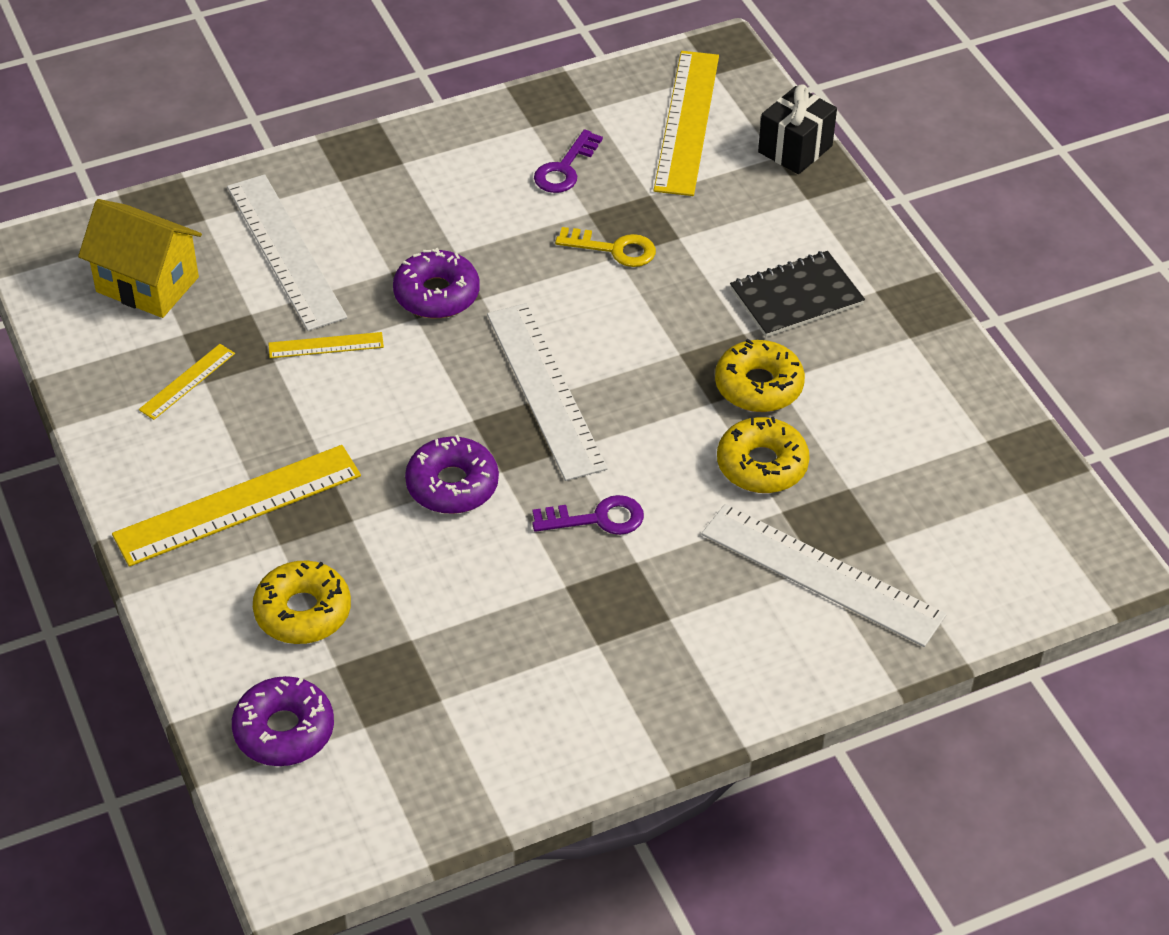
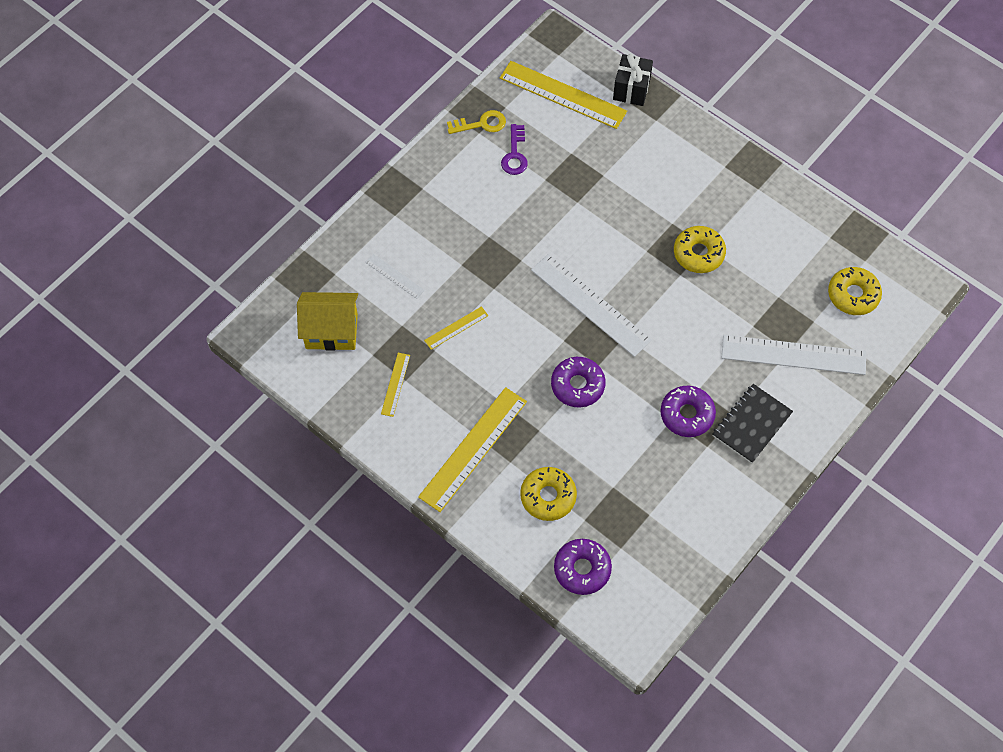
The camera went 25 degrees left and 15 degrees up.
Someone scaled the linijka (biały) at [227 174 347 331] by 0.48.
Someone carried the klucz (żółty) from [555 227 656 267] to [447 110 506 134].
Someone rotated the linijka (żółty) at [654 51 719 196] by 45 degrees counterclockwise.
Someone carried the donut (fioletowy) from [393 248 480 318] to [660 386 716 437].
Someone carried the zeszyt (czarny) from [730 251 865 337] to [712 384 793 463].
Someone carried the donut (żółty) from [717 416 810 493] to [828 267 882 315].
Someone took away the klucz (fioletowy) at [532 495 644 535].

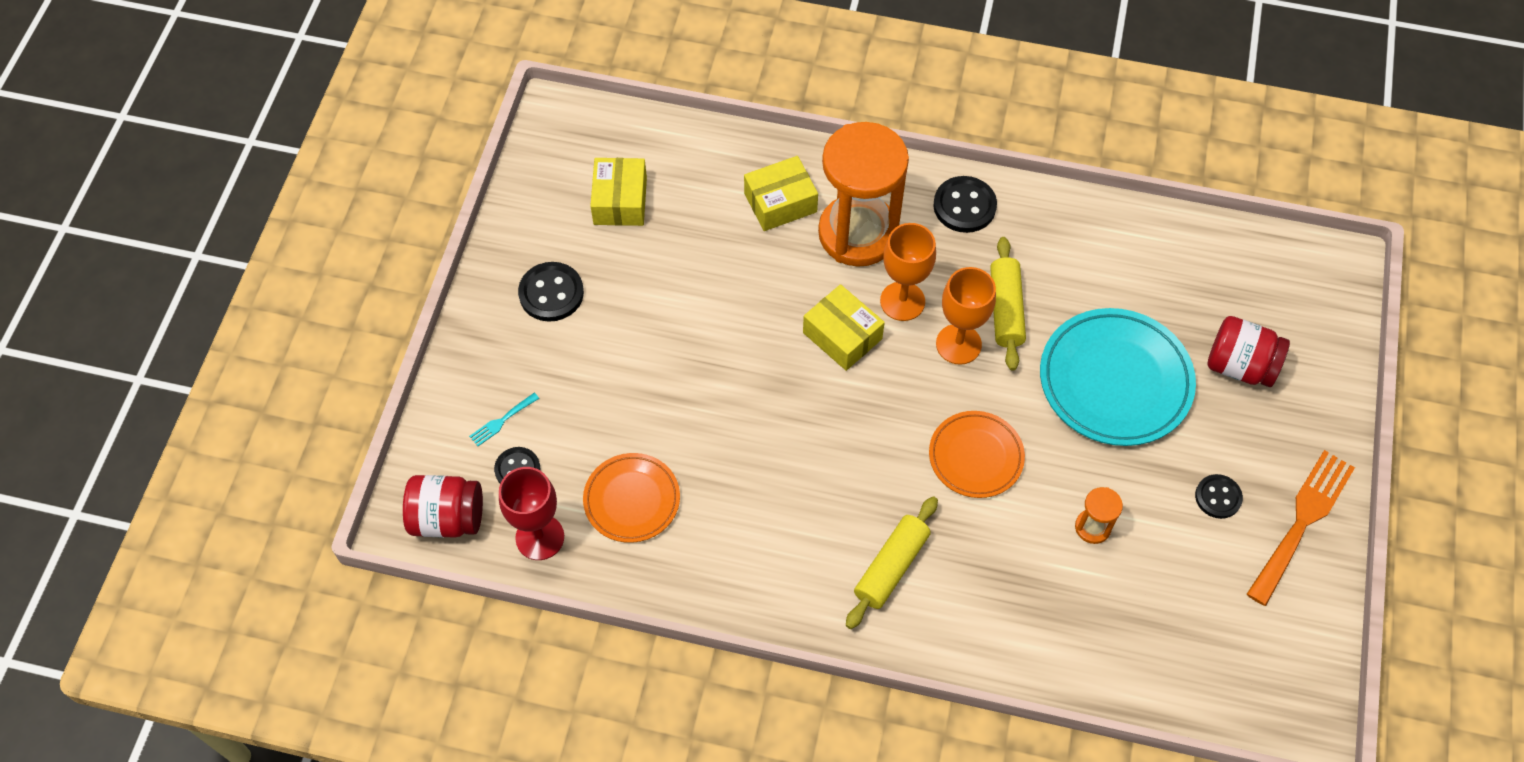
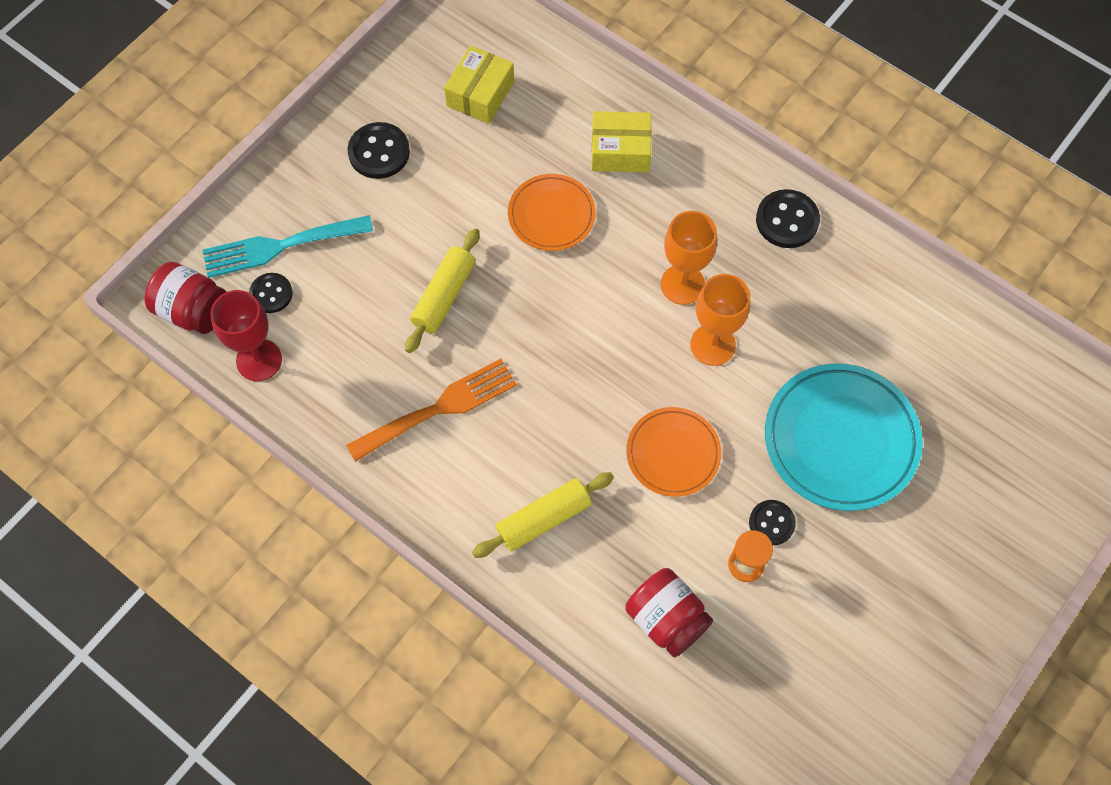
The camera went 25 degrees right and 5 degrees up.
Someone scaled the widelec (turkusowy) at [469 393 539 446] by 2.30.
Someone carried the widelec (pomarańczowy) from [1247 450 1355 606] to [346 359 517 462].
Someone carried the wałek do ciasta (żółty) from [990 237 1026 371] to [405 228 480 353].
Someone carried the talerz (pomarańczowy) from [583 453 680 543] to [508 174 596 251].
Someone carried the słoik (czerwony) from [1207 316 1290 387] to [625 568 713 657].
Someone carried the guzik (czarny) from [1195 474 1243 519] to [749 500 796 545].
Someone took away the pudełko (żółty) at [803 284 885 371].
Someone took away the klepsydra (pomarańczowy) at [818 122 909 267].

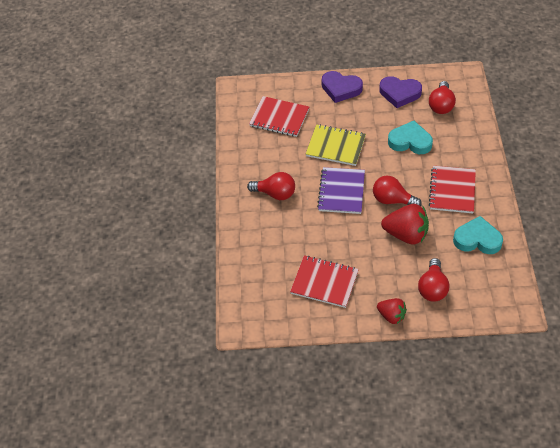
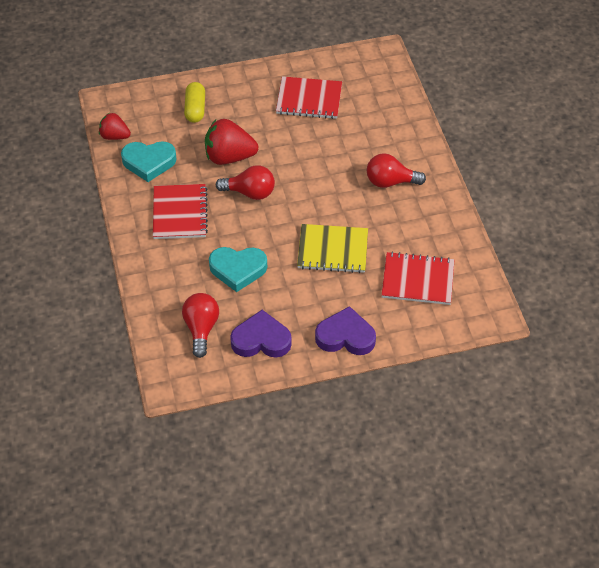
The camera went 165 degrees right and 0 degrees up.
Someone carried the truskawka (czerwony) from [377 298 407 324] to [99 113 131 140].
Someone swapped the żarówka (czerwony) at [418 258 449 302] for the kapsułka (żółty) at [184 82 205 123].
Someone took away the zeszyt (fioletowy) at [317 167 365 214].

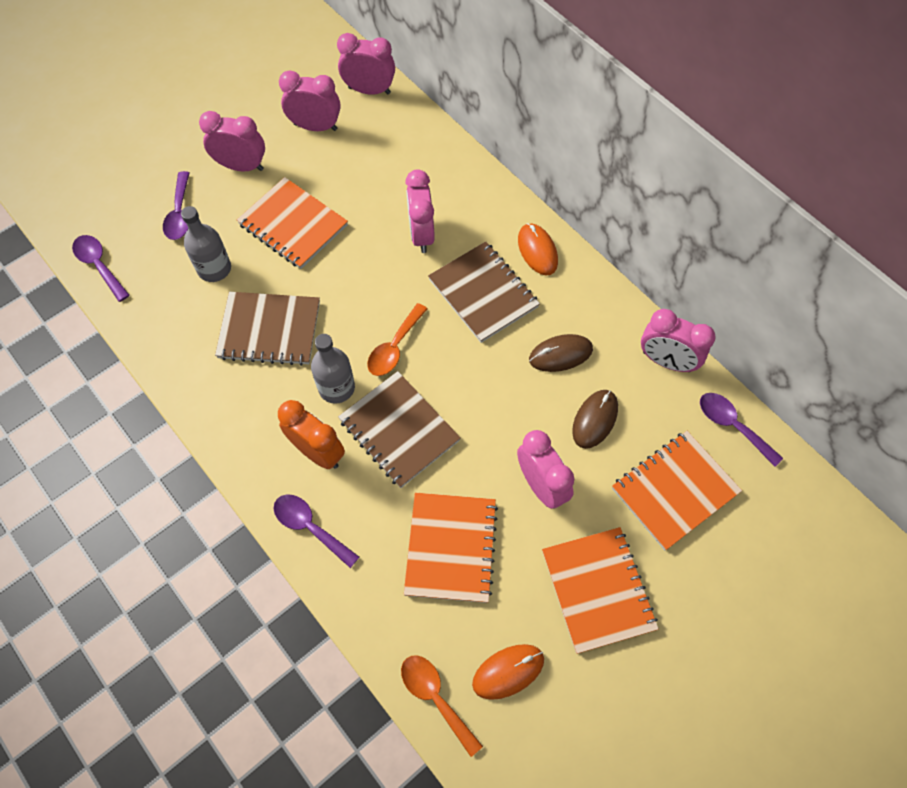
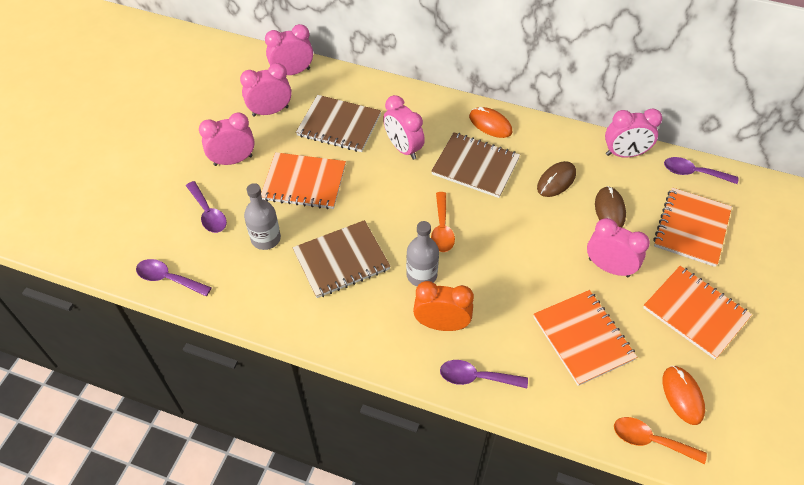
The camera went 30 degrees left and 10 degrees down.
Someone carried the zeszyt (brązowy) from [338 371 461 488] to [296 95 381 152].
Someone rotated the myszka (pomarańczowy) at [472 644 544 700] by 45 degrees counterclockwise.

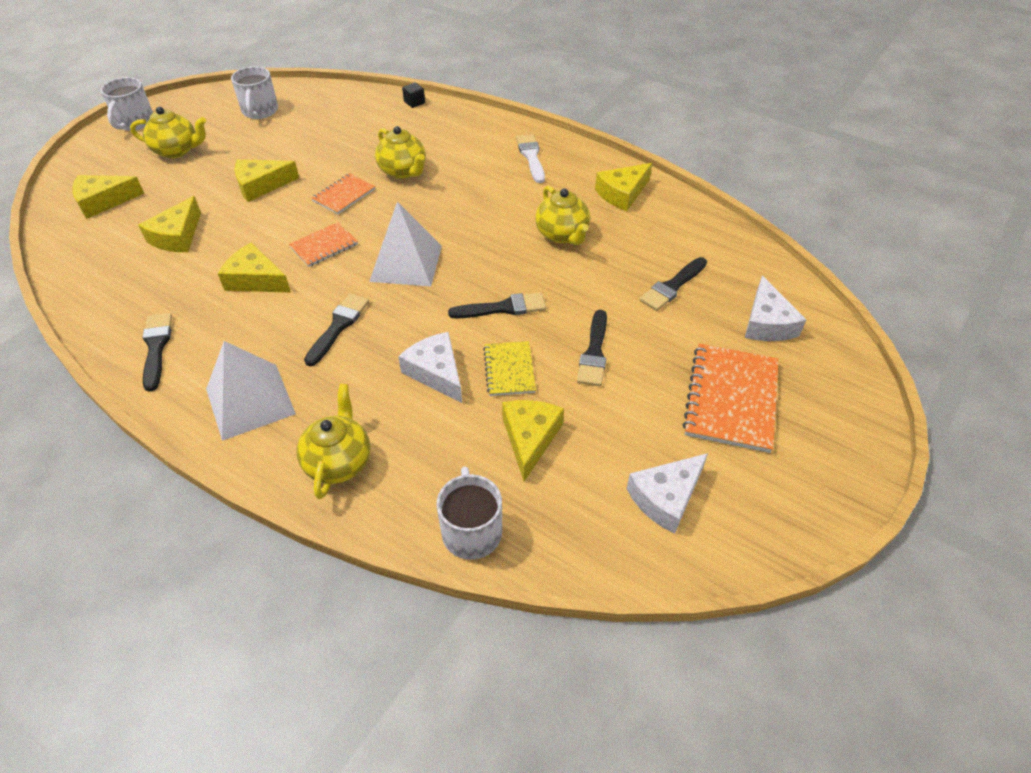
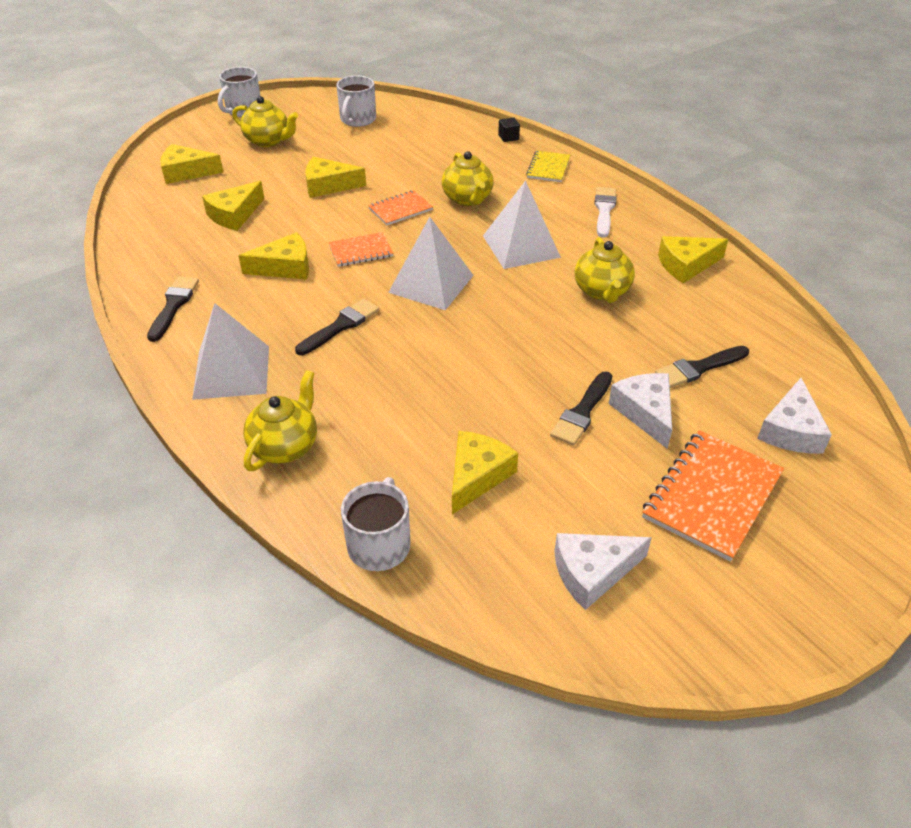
The camera went 20 degrees right and 5 degrees down.
Someone rotated the ser (żółty) at [218 243 291 293] by 120 degrees clockwise.
Someone put down the piramida (biały) at [483 180 561 269].
Someone carried the zeszyt (żółty) from [483 341 536 396] to [526 151 570 182].
Someone carried the ser (biały) from [398 332 462 403] to [608 373 672 449].
Someone took away the pędzel (czarny) at [448 292 546 319].

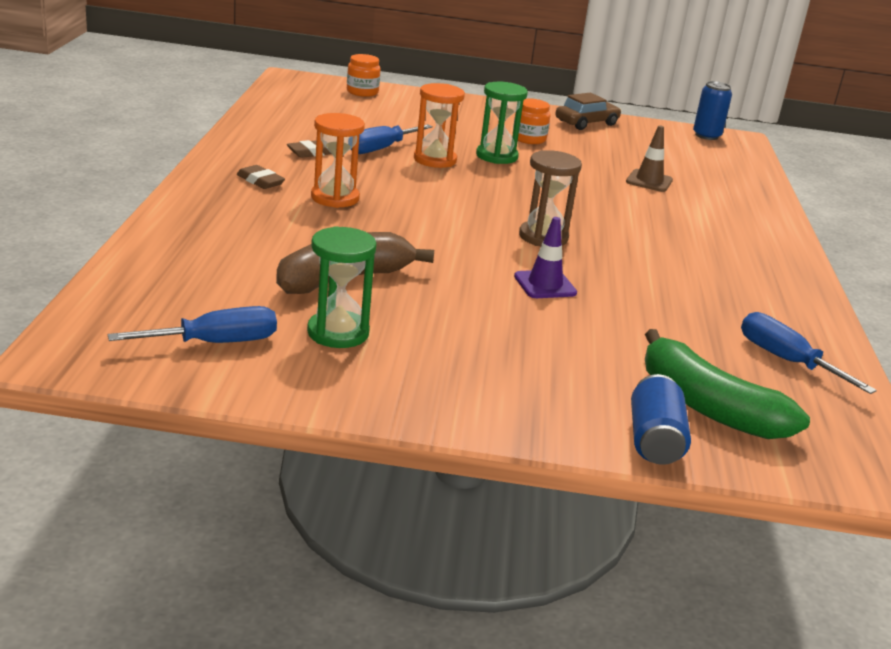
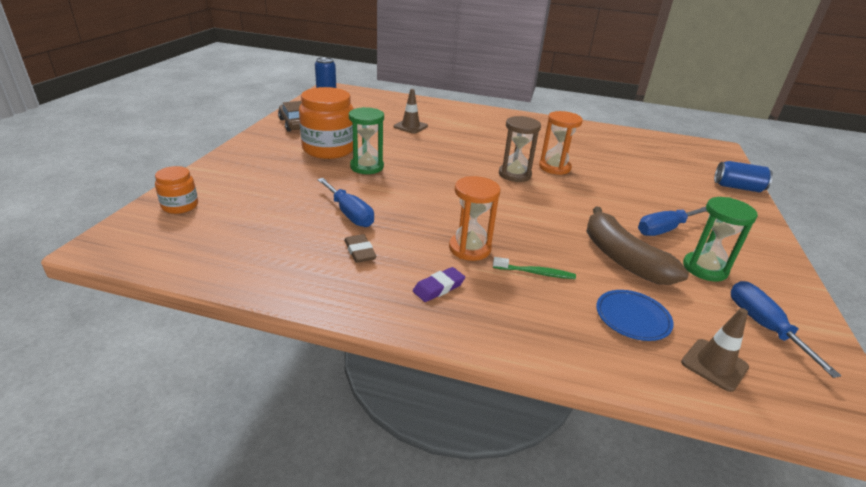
The camera went 80 degrees left and 5 degrees up.
Someone scaled the słoik (pomarańczowy) at [513 98 551 144] by 1.90.
Someone repainted the gumka do mazania (brązowy) at [237 165 285 189], which became the gumka do mazania (fioletowy) at [413 267 465 302].
Someone put down the szczoteczka do zębów (zielony) at [493 257 576 279].
Someone carried the klepsydra (pomarańczowy) from [414 83 465 168] to [539 111 583 175].
Someone put down the talerz (niebieski) at [596 290 674 341].
Someone carried the śrubokręt (niebieski) from [741 312 877 394] to [638 207 707 236].
Someone put down the pachołek (brązowy) at [681 308 749 392].
Someone took away the pachołek (fioletowy) at [514 217 577 298].
Someone took away the banan (zielony) at [645 329 810 439].

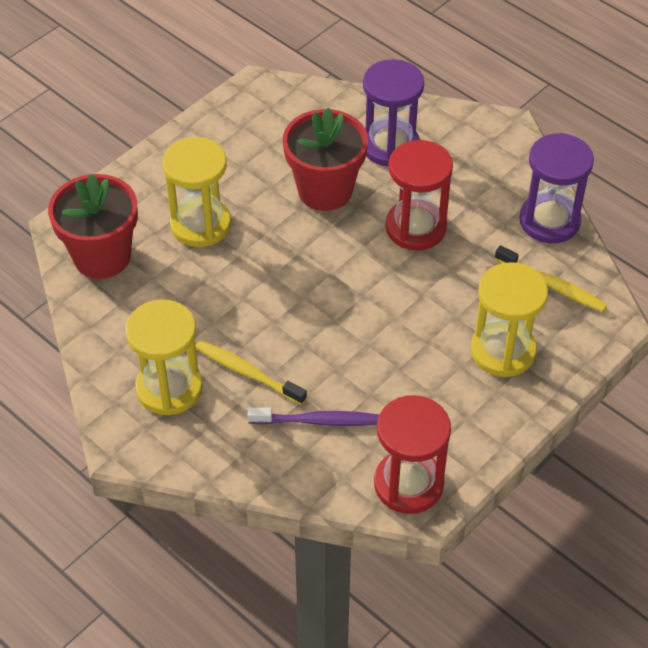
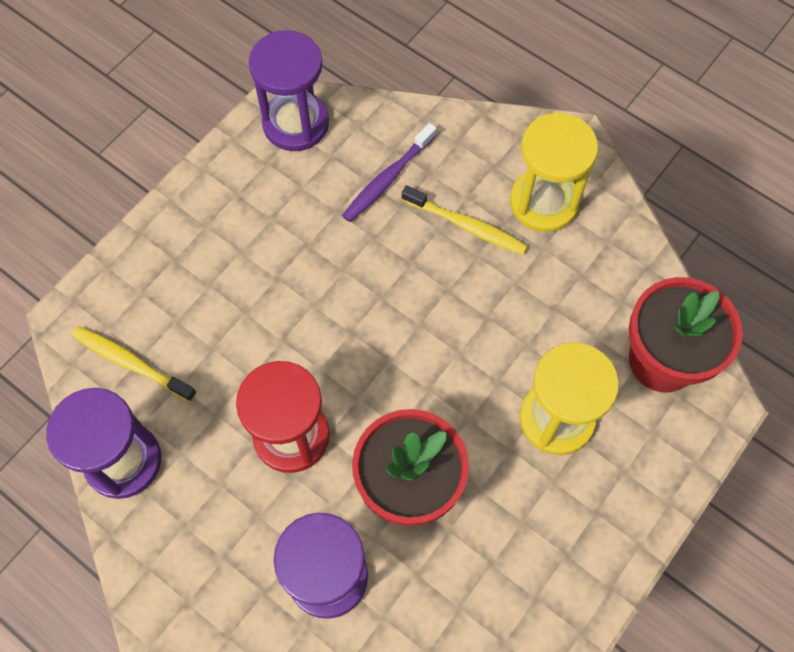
The camera went 175 degrees right and 15 degrees up.
Someone repainted the klepsydra (czerwony) at [374 395 451 514], which became the klepsydra (fioletowy) at [249 30 329 151].
Someone rotated the szczoteczka do zębów (fioletowy) at [248 407 379 426] by 45 degrees counterclockwise.
Someone took away the klepsydra (żółty) at [471 262 548 377].

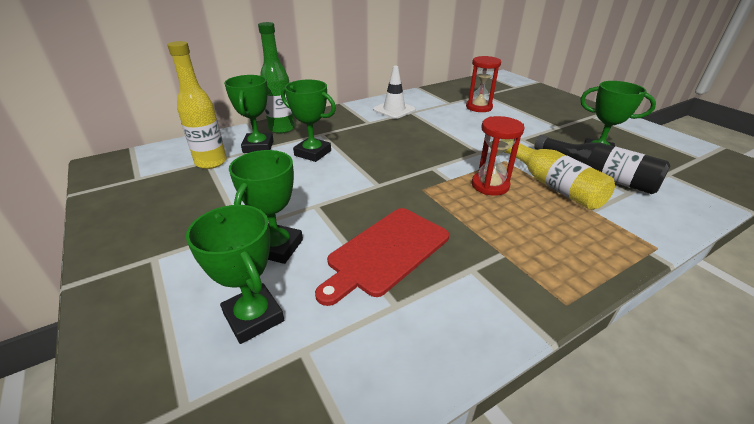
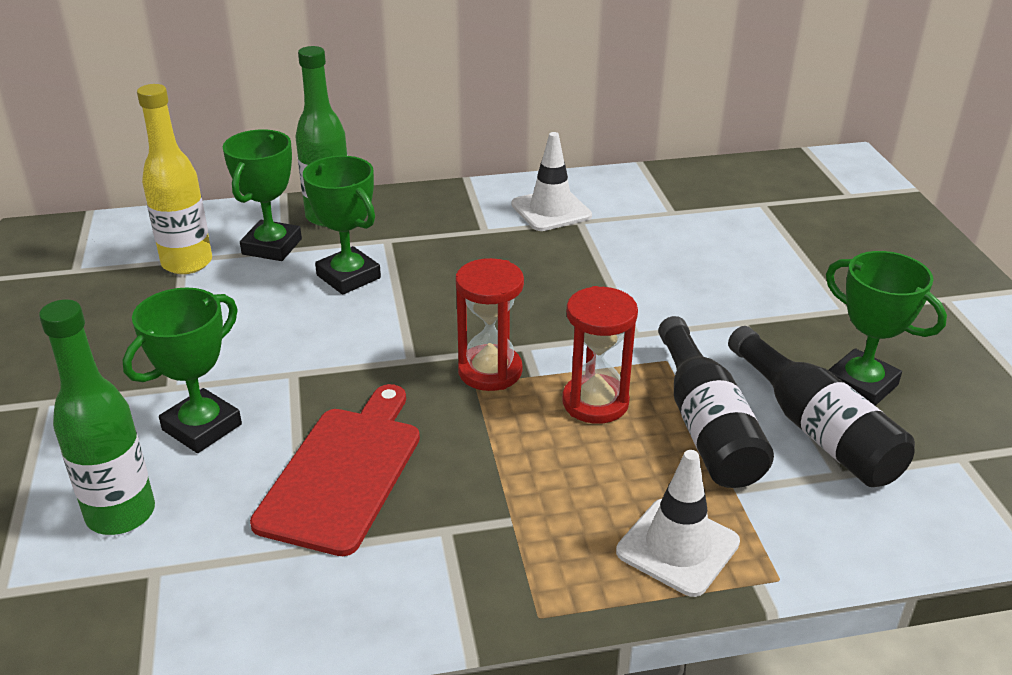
The camera went 20 degrees right and 0 degrees up.
Someone swapped the puchar (zielony) at [186 205 284 344] for the butelka (zielony) at [39 299 155 535].
Someone rotated the deska do krojenia (czerwony) at [315 208 449 306] by 135 degrees clockwise.
Someone carried the klepsydra (czerwony) from [466 56 501 112] to [455 258 524 391].
Someone put down the pachołek (biały) at [616 450 740 597].
Someone repainted the butelka (żółty) at [504 143 615 210], which became the butelka (czarny) at [658 316 774 488].

